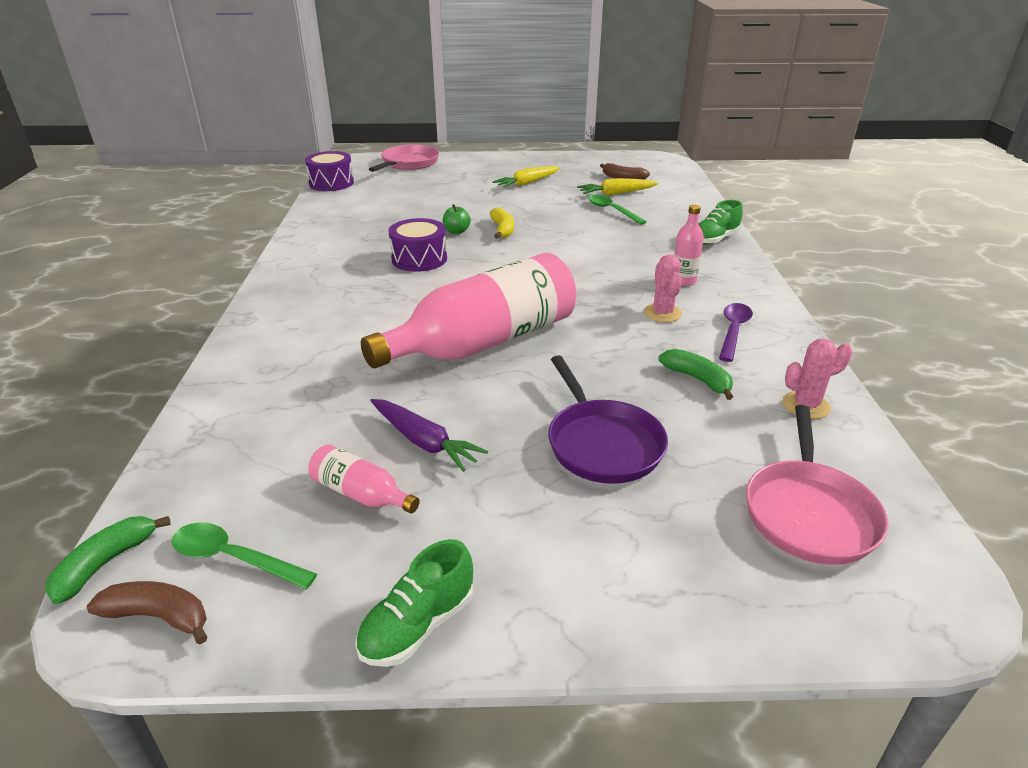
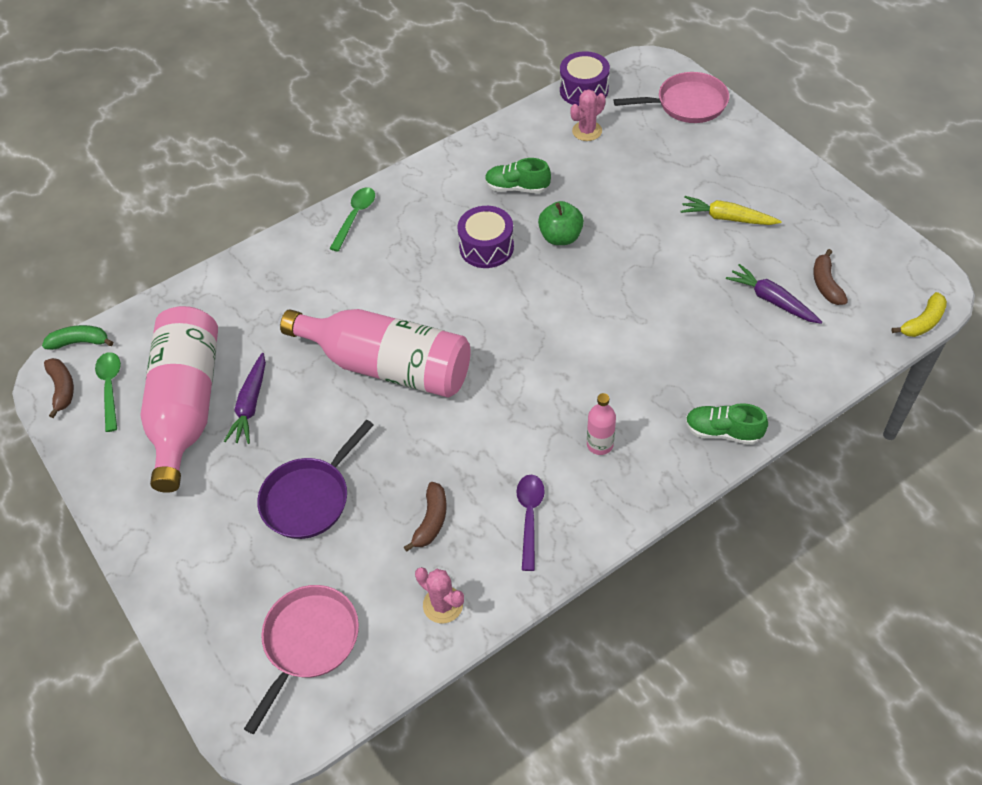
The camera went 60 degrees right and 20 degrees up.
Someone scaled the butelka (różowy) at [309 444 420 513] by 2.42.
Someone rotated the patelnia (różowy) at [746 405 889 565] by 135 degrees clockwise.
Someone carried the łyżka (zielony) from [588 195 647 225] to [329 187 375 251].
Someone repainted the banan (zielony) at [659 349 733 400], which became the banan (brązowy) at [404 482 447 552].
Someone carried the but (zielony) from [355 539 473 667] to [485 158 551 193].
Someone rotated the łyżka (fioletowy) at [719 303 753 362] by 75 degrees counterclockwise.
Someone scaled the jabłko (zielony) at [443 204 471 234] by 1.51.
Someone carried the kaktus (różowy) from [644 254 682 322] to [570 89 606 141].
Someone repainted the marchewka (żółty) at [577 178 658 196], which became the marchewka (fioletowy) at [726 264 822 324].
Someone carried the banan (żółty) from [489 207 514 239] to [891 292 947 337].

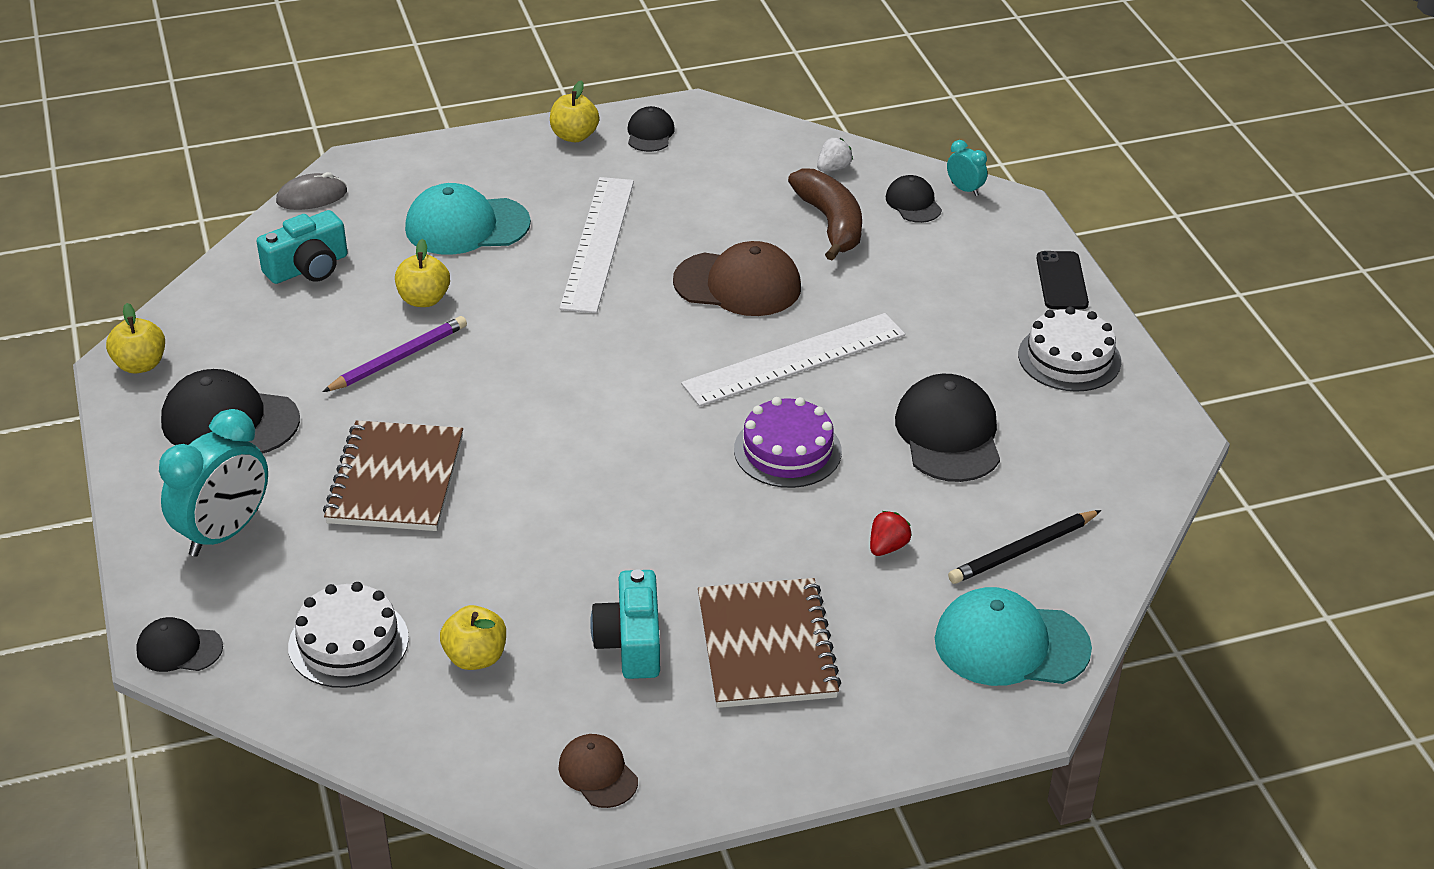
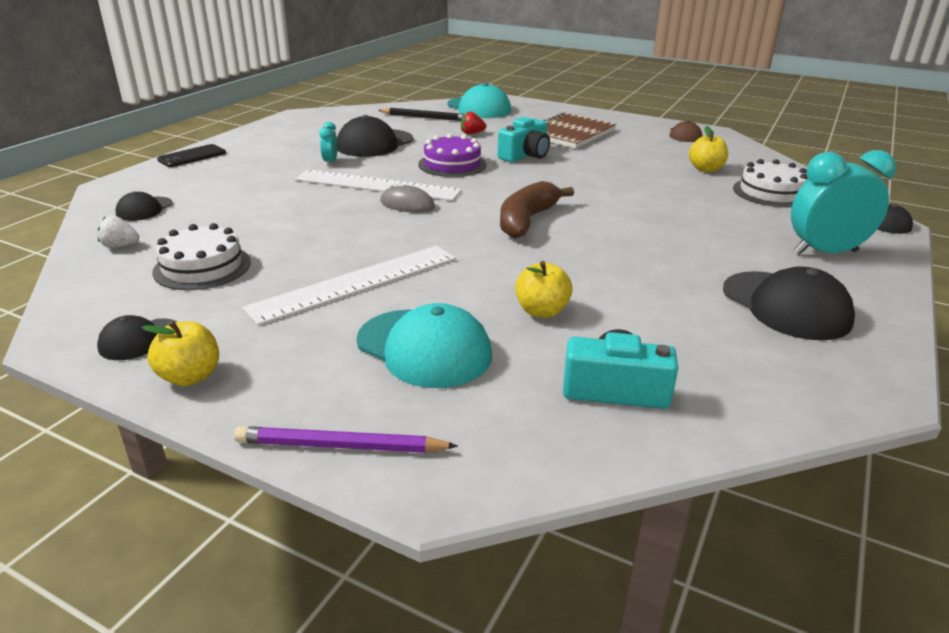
The camera went 135 degrees left and 10 degrees down.
Someone carried the tort (biały) from [1018 306 1121 392] to [152 223 251 290].
Someone carried the ołówek (fioletowy) from [322 316 467 392] to [234 426 458 453].
Someone carried the budzik (turkusowy) from [947 140 987 196] to [319 122 338 166].
Someone carried the myszka (szary) from [276 172 347 210] to [380 183 435 213].
Someone carried the aparat fotograficzny (turkusowy) from [590 569 660 679] to [498 117 550 162].
Someone carried the banan (brązowy) from [788 169 862 261] to [500 181 574 239].
Someone took away the jabłko (żółty) at [106 303 165 374].
Someone took away the zeszyt (brązowy) at [323 420 463 531].
Someone took away the czapka (brązowy) at [673 241 801 316].

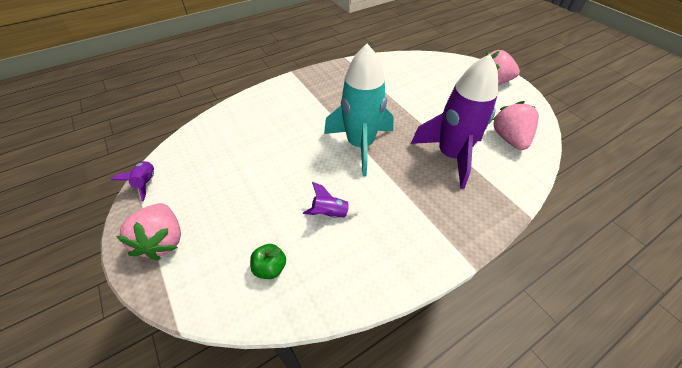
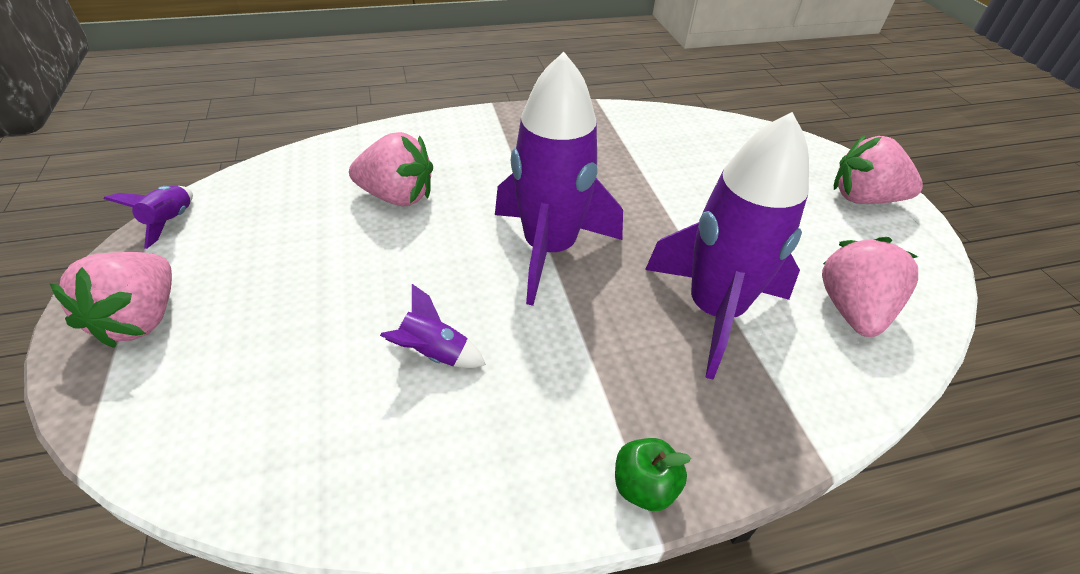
The camera went 15 degrees right and 5 degrees down.
Someone put down the truskawka (różowy) at [349 132 433 206].
Someone repainted the rakieta (turkusowy) at [324 44 394 176], which became the rakieta (fioletowy) at [495 52 623 306].
Someone carried the jabłko (zielony) from [250 244 286 279] to [615 438 691 511].

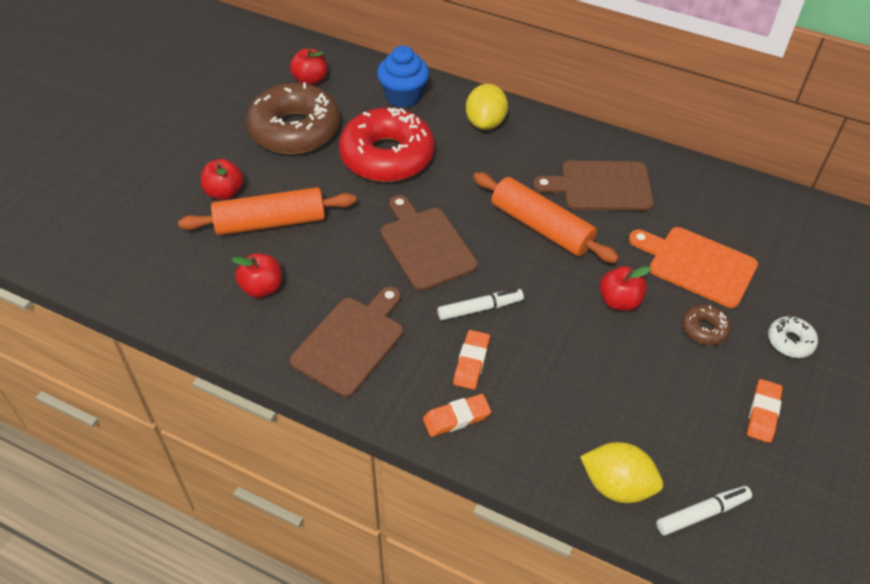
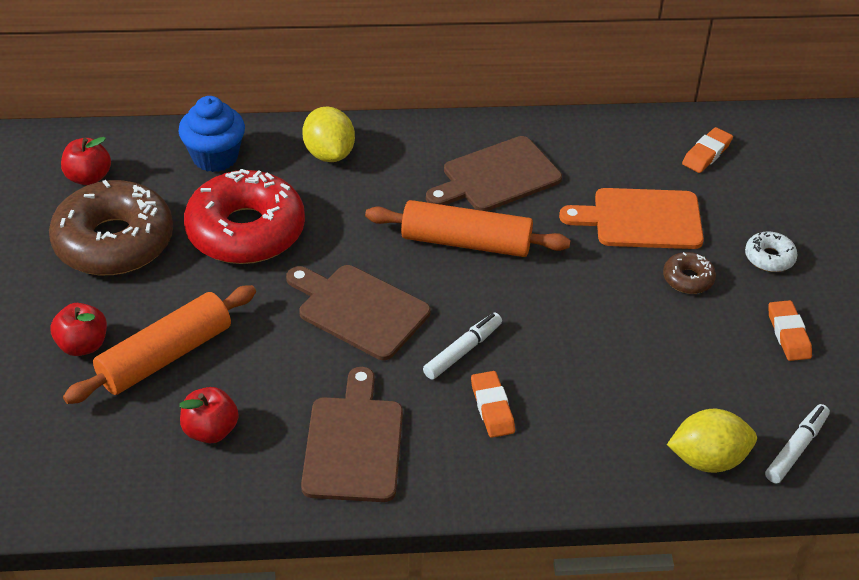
The camera went 30 degrees left and 5 degrees down.
Someone carried the gumka do mazania (pomarańczowy) from [423 394 491 437] to [682 127 733 173].
Someone took away the jabłko (czerwony) at [600 266 651 311].

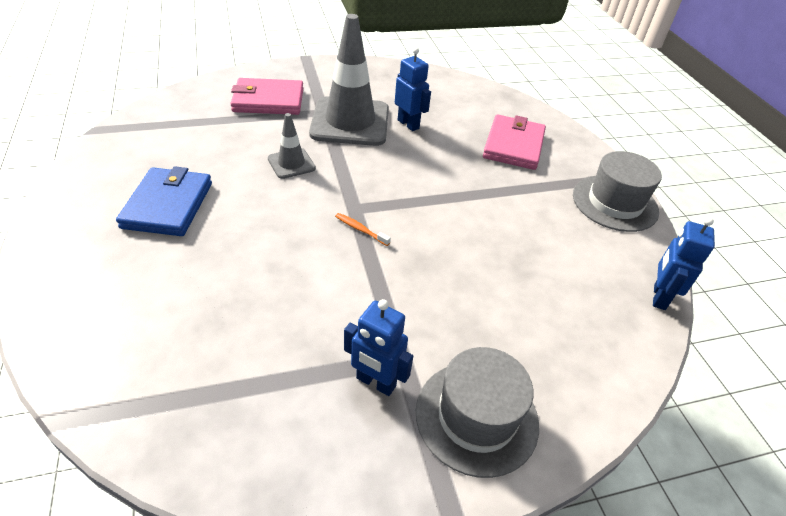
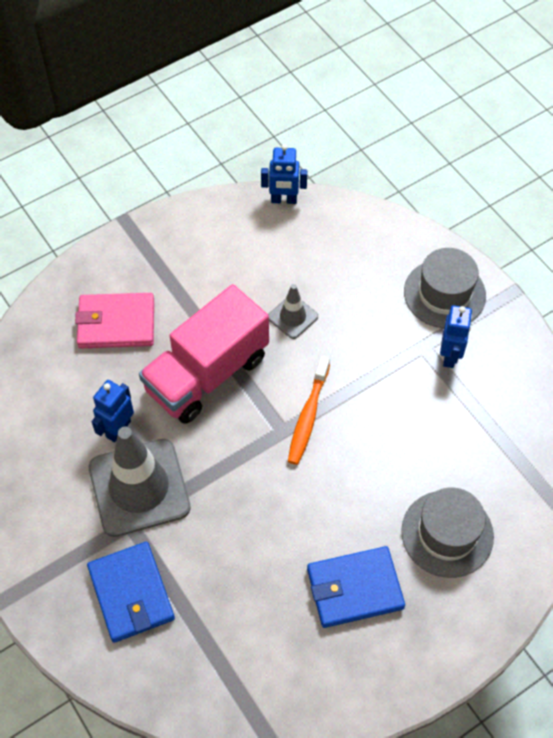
The camera went 105 degrees left and 15 degrees up.
Someone repainted the portfel (różowy) at [230 78 303 115], which became the portfel (niebieski) at [87 542 175 643].
Someone put down the ciężarówka (różowy) at [139 284 269 424].
Someone carried the pachołek (szary) from [268 113 316 179] to [268 284 318 339].
Someone scaled the szczoteczka do zębów (pomarańczowy) at [335 213 391 246] by 1.93.
Someone carried the kapelusz (szary) from [573 151 662 232] to [401 487 494 578].

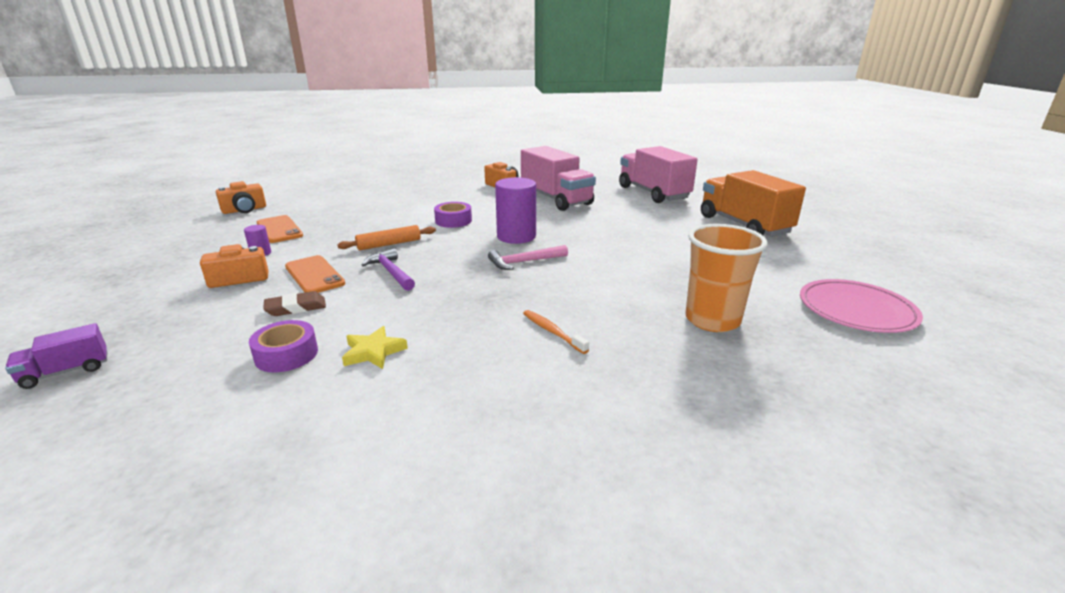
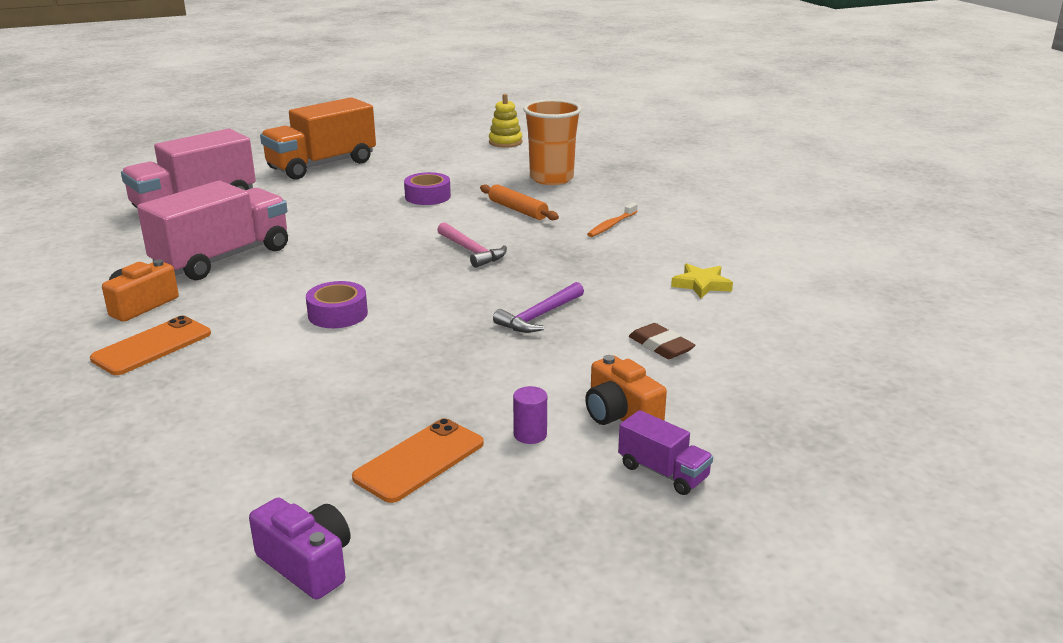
The camera went 105 degrees left and 0 degrees up.
Someone carried the telefon (pomarańczowy) from [285 255 345 293] to [90 316 211 375].
Someone repainted the aparat fotograficzny (pomarańczowy) at [216 181 266 214], which became the aparat fotograficzny (fioletowy) at [249 498 350 599].
Someone carried the taśma klejąca (fioletowy) from [249 320 318 372] to [404 172 451 205].
Someone carried the wałek do ciasta (pomarańczowy) from [337 225 436 250] to [480 184 559 220].
Someone swapped the talerz (różowy) at [800 279 923 333] for the zabawka nakładanka (żółty) at [489 94 522 148].
Someone carried the ciężarówka (fioletowy) from [5 323 107 389] to [618 410 713 495].
Someone took away the walec (fioletowy) at [495 177 536 244].

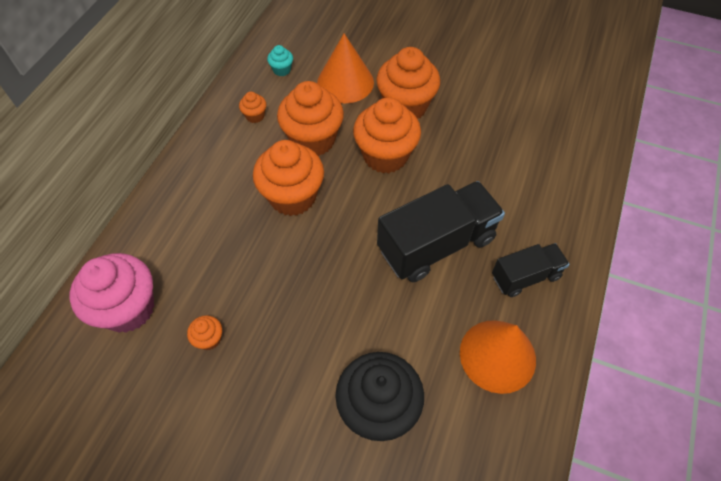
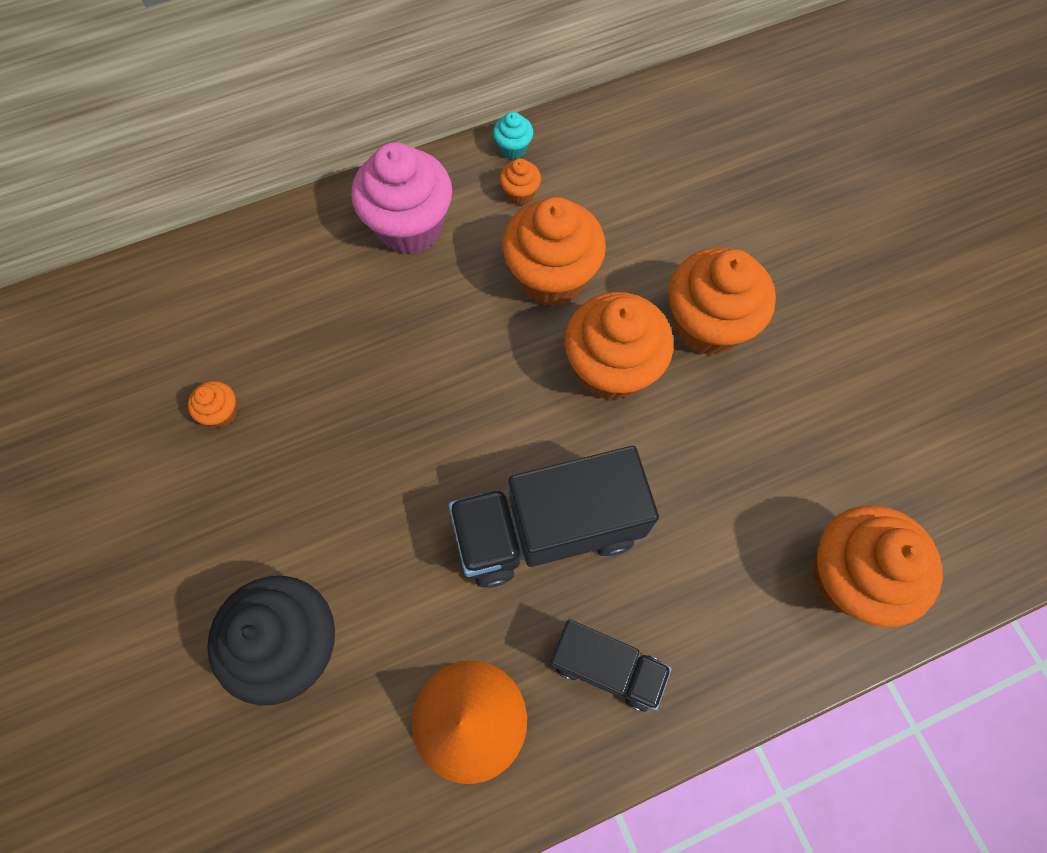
The camera went 45 degrees right and 10 degrees up.
Someone carried the muffinka (różowy) from [70 253 154 333] to [351 142 452 254].
Someone rotated the ciężarówka (czarny) at [377 181 505 282] by 150 degrees clockwise.
Someone carried the muffinka (turkusowy) from [267 45 293 76] to [493 112 533 159].
Someone carried the muffinka (pomarańczowy) from [253 140 324 216] to [812 506 943 627].
Someone took away the stożek (pomarańczowy) at [317 33 374 103].

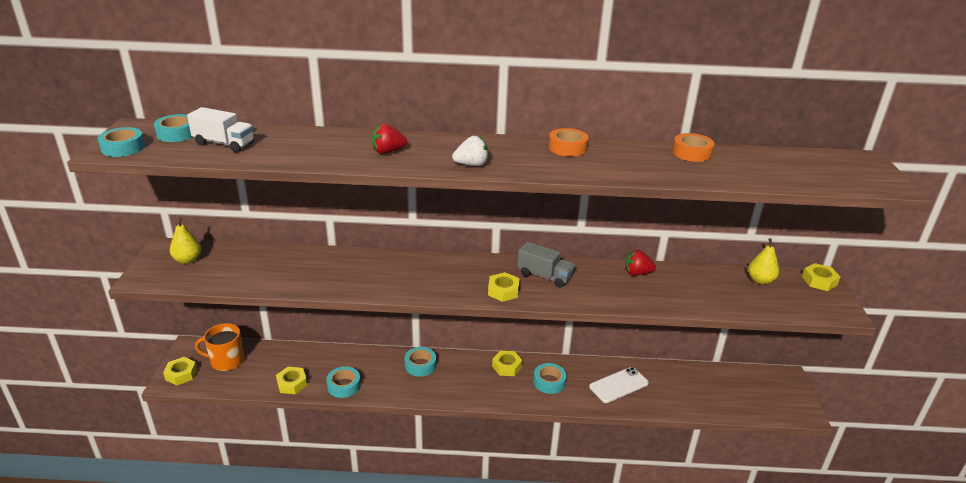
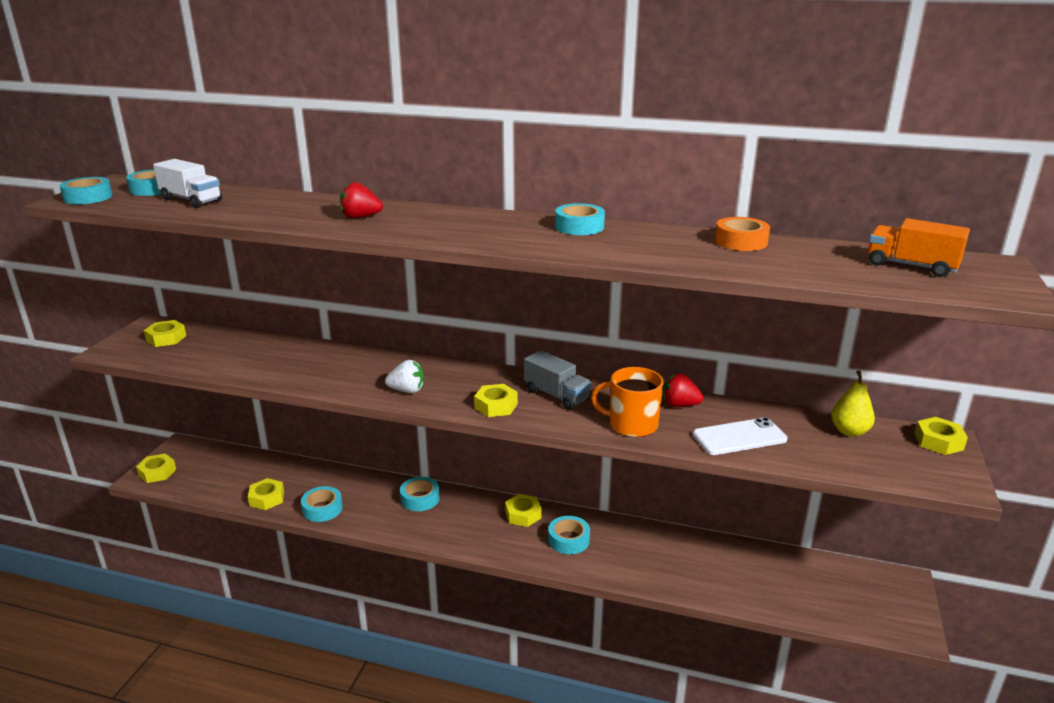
The camera went 15 degrees right and 5 degrees down.
Someone swapped the gruszka (żółty) at [170 217 201 264] for the nakrętka (żółty) at [144 320 186 347].
Someone carried the truskawka (biały) from [452 136 488 166] to [385 360 424 393].
Someone repainted the taśma klejąca (pomarańczowy) at [549 128 589 157], which became the taśma klejąca (turkusowy) at [555 203 605 235].
Someone carried the kubek (pomarańczowy) from [195 323 244 371] to [591 367 663 437].
Someone carried the telefon (biały) from [589 367 649 403] to [693 417 787 455].
Someone put down the ciężarówka (pomarańczowy) at [868 218 970 277].

